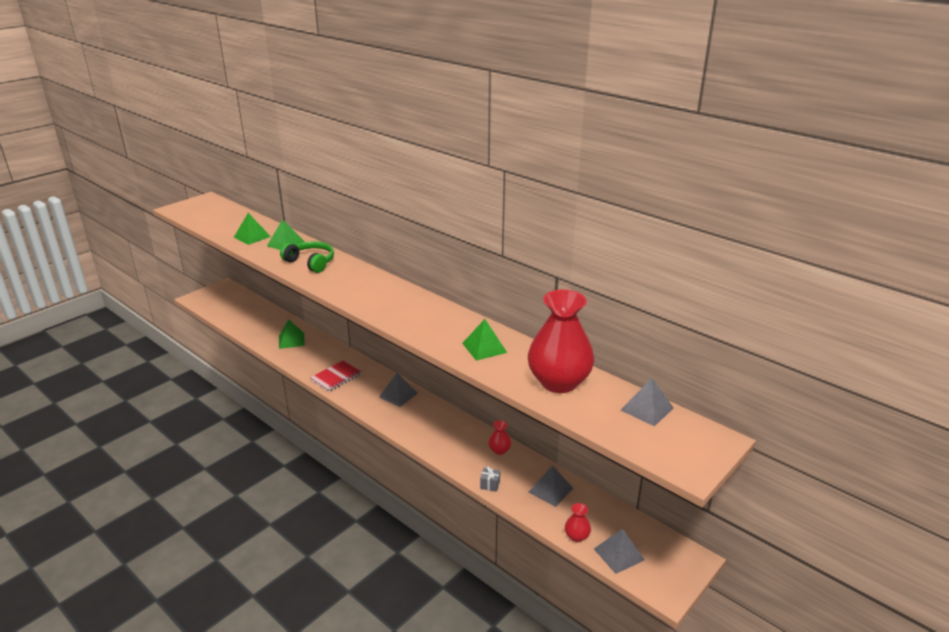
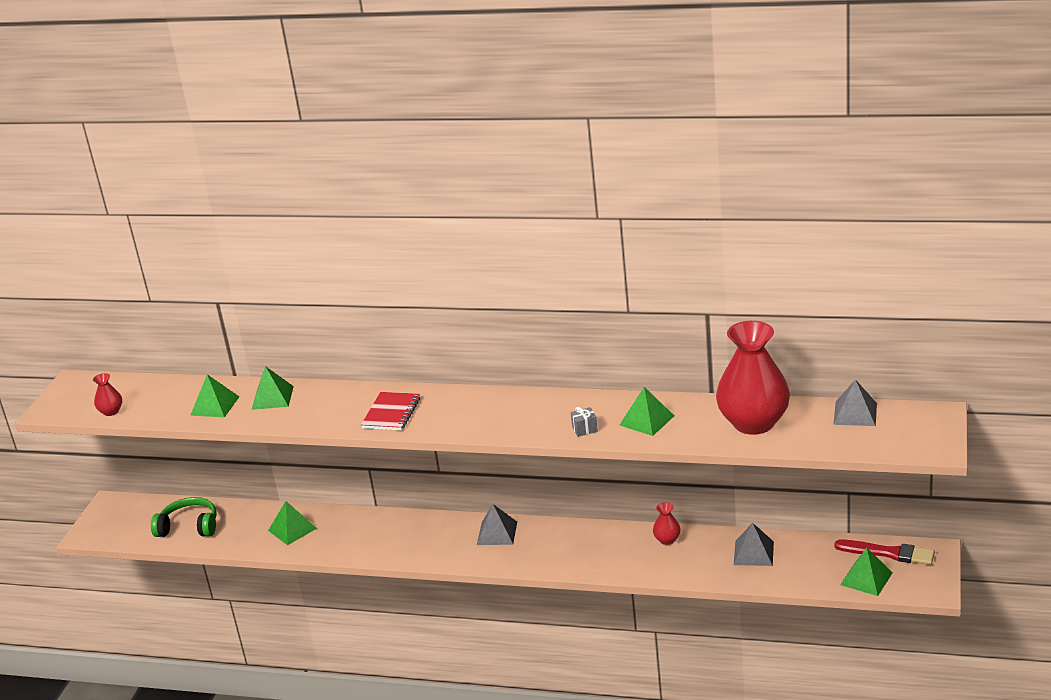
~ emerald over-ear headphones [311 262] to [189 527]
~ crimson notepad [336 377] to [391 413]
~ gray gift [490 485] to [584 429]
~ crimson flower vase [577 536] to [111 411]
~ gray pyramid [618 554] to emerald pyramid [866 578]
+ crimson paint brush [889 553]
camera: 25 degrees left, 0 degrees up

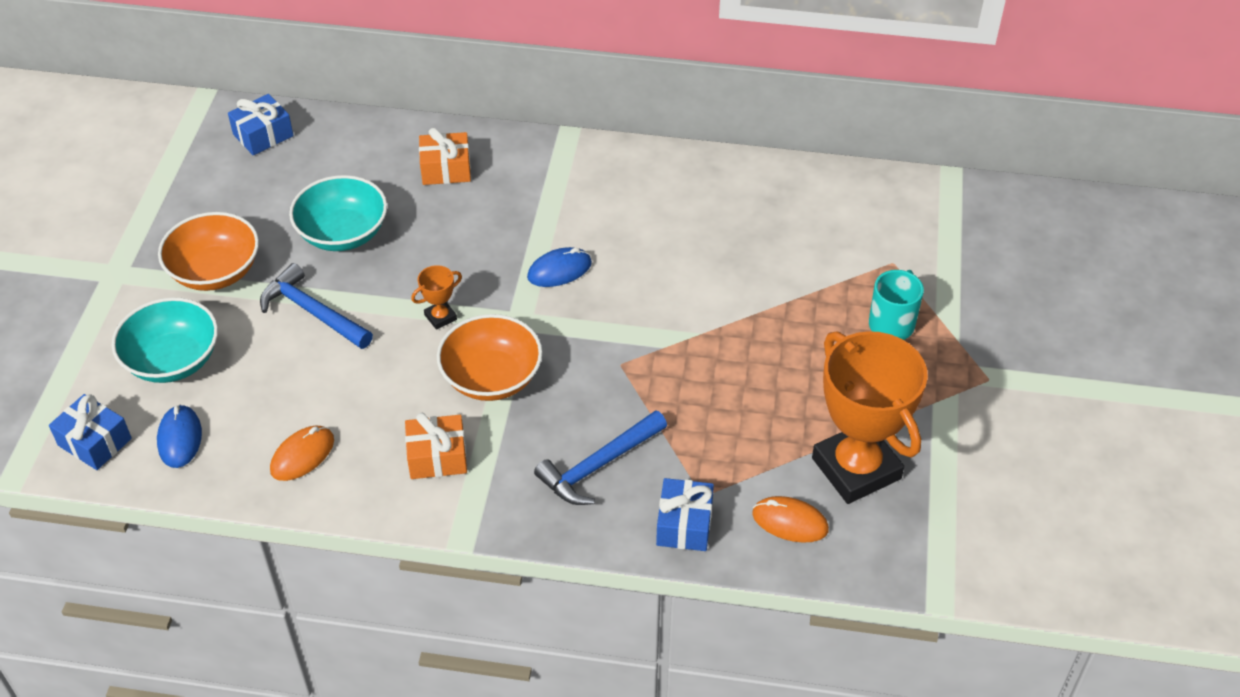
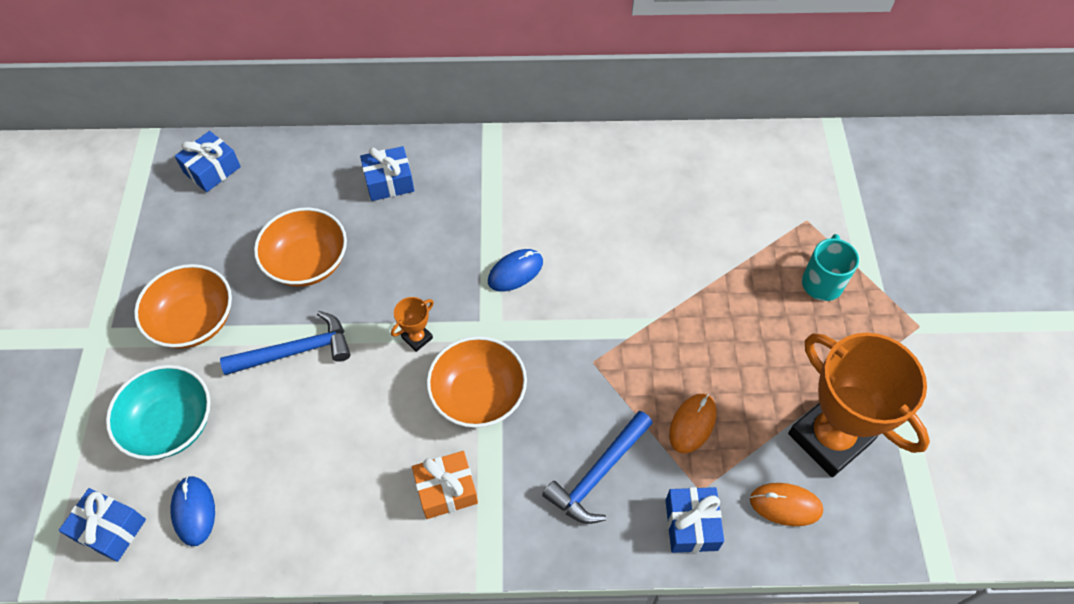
~ cobalt carpenter's hammer [312 312] = [296 351] 135 degrees clockwise
~ orange mouse [302 455] to [692 424]
~ teal deep dish [343 233] to orange deep dish [307 262]
~ orange gift [446 169] to cobalt gift [389 182]
camera: 10 degrees left, 10 degrees up

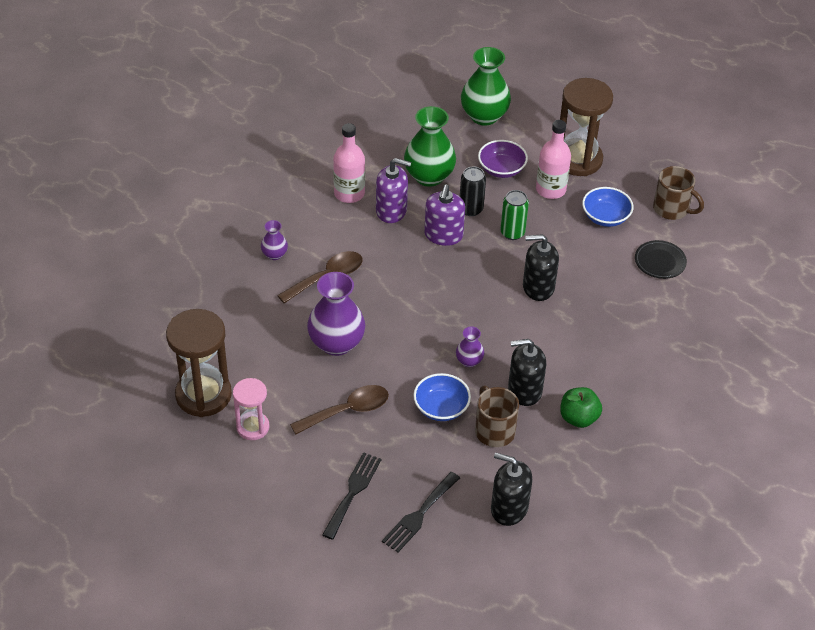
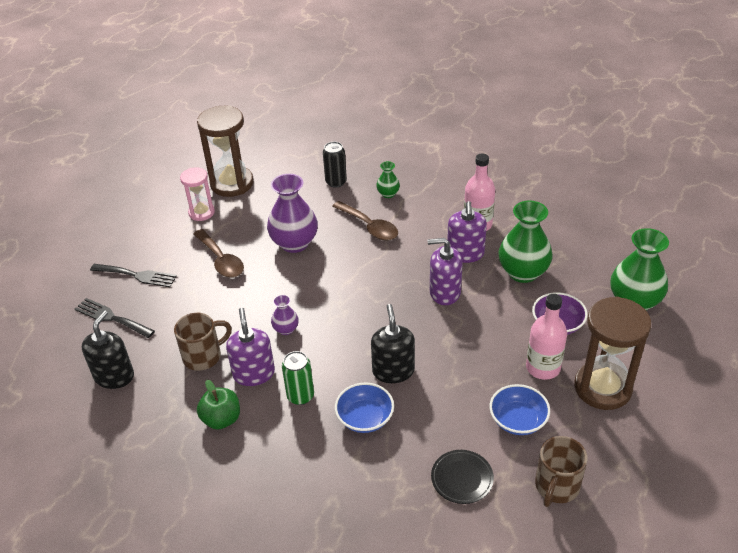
~ violet flower vase [274 254] to emerald flower vase [388 194]
~ cobalt deep dish [441 408] to [365 418]
~ black soda can [471 209] to [336 182]
~ emerald soda can [512 233] to [300 396]
~ black soap dispenser [524 390] to violet soap dispenser [254 373]
camera: 85 degrees right, 5 degrees down

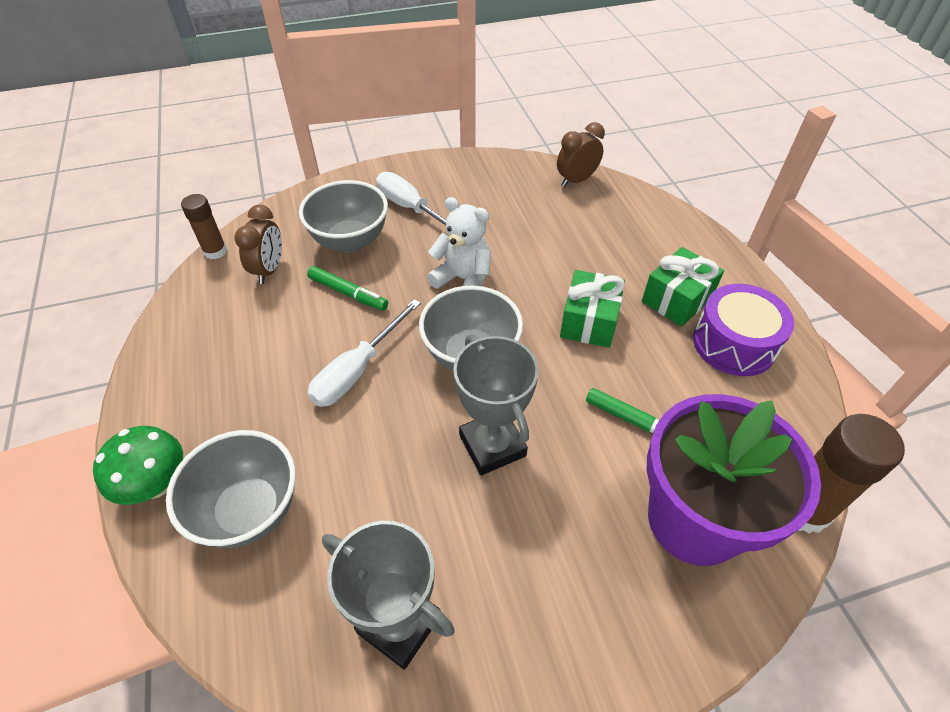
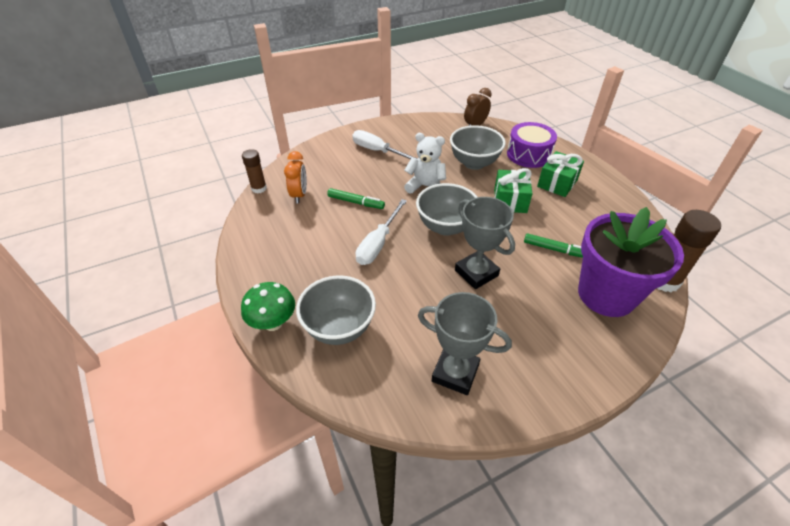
~ dark brown bedside clock [269 270] to orange bedside clock [299 195]
~ gray deep dish [350 241] to [474 163]
~ violet drum [734 343] to [528 155]
camera: 10 degrees left, 5 degrees down

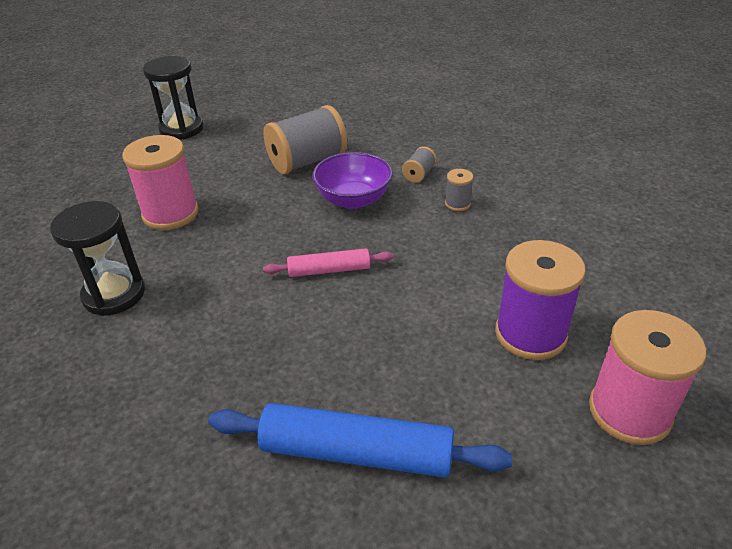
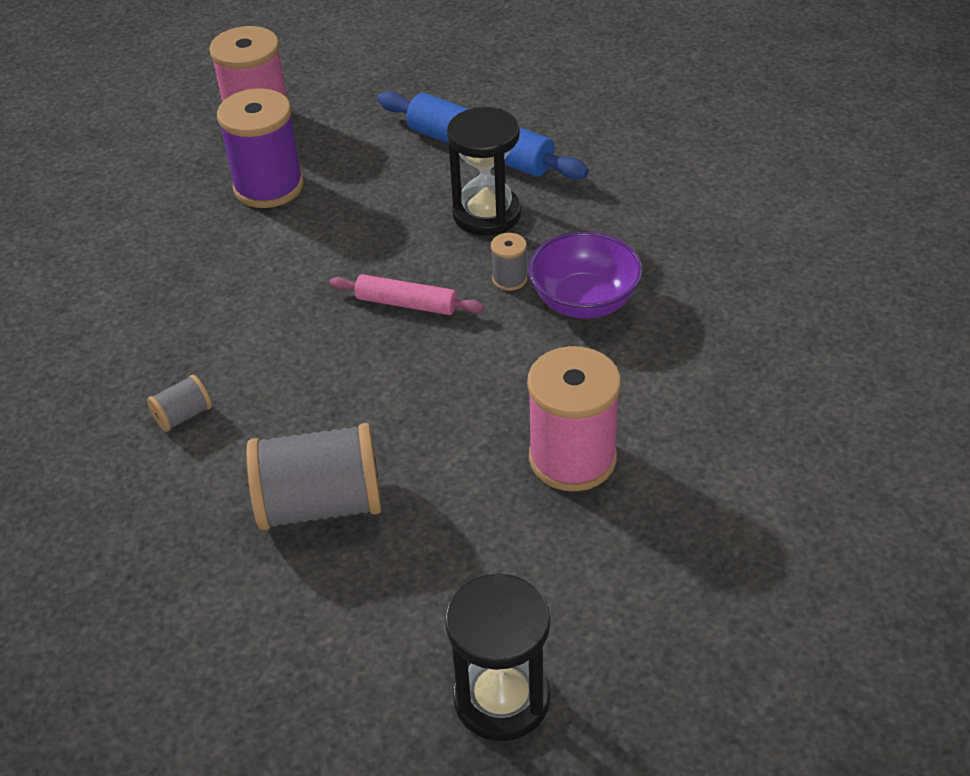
~ black hourglass [114 294] to [487 214]
~ violet deep dish [353 200] to [584 301]
~ gray spool [457 204] to [509 279]
camera: 155 degrees left, 5 degrees up

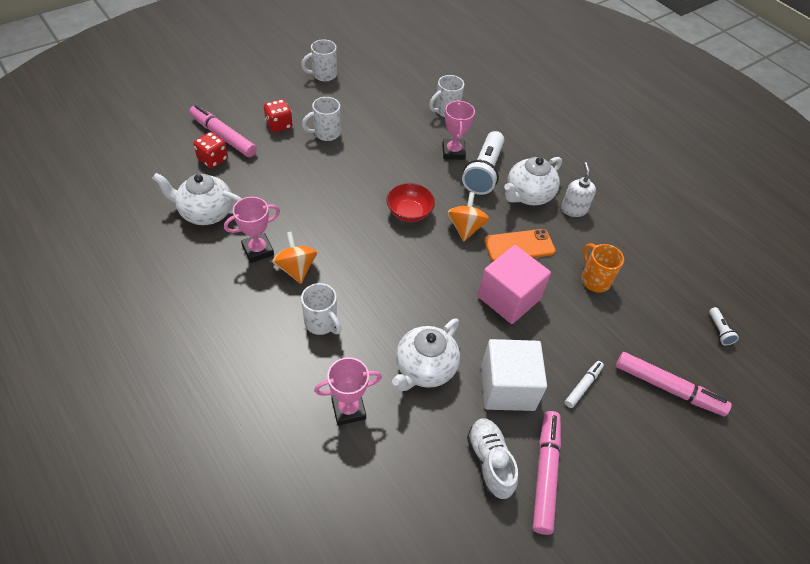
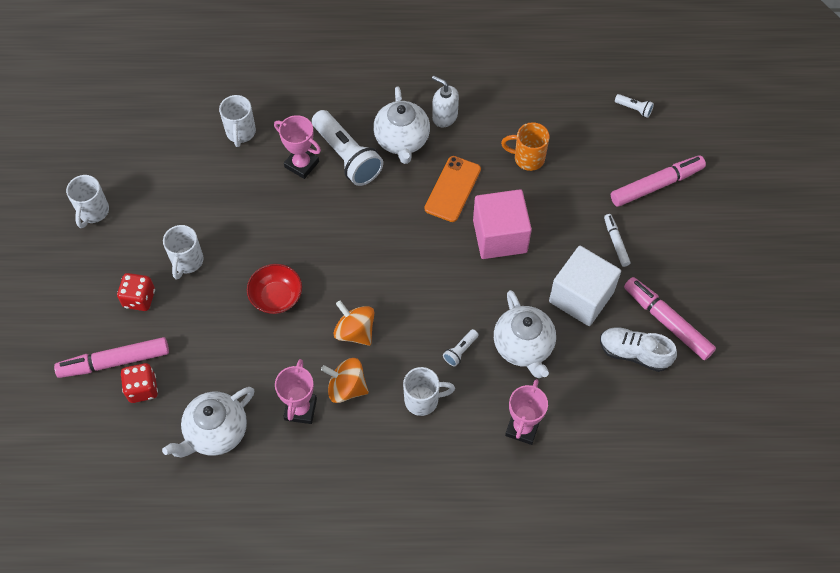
~ crimson deep dish [409 212] to [276 297]
~ orange whirligig [465 228] to [355 331]
+ snow-white flashlight [460 351]
camera: 50 degrees left, 10 degrees up

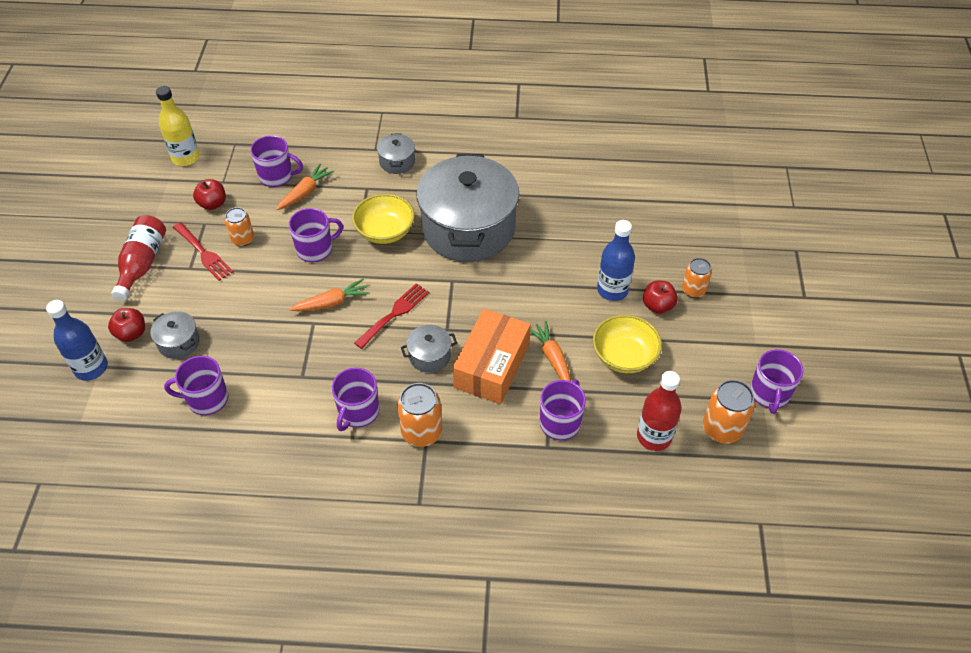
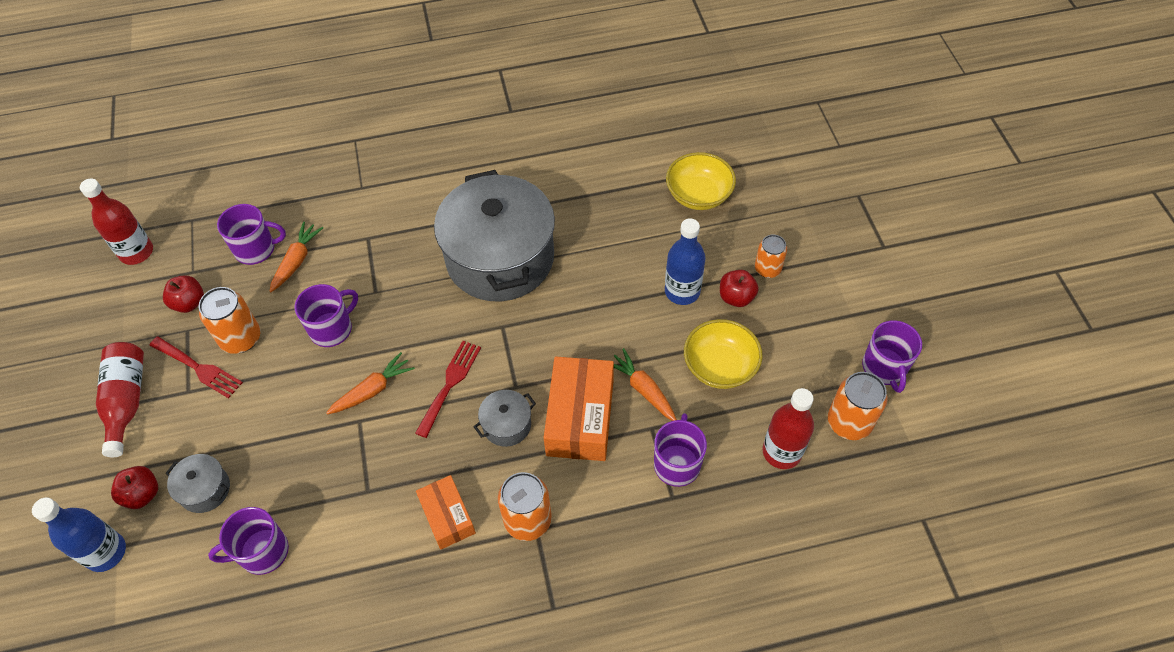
~ bright yellow bottle [186 157] to crimson bottle [136 252]
~ orange soda can [243 239] = [241 338] x1.51
~ violet tea mug [358 412] to orange box [447 516]
~ bright yellow deep dish [385 231] to [698 195]
- gray stockpot [397 162]
camera: 15 degrees left, 5 degrees up

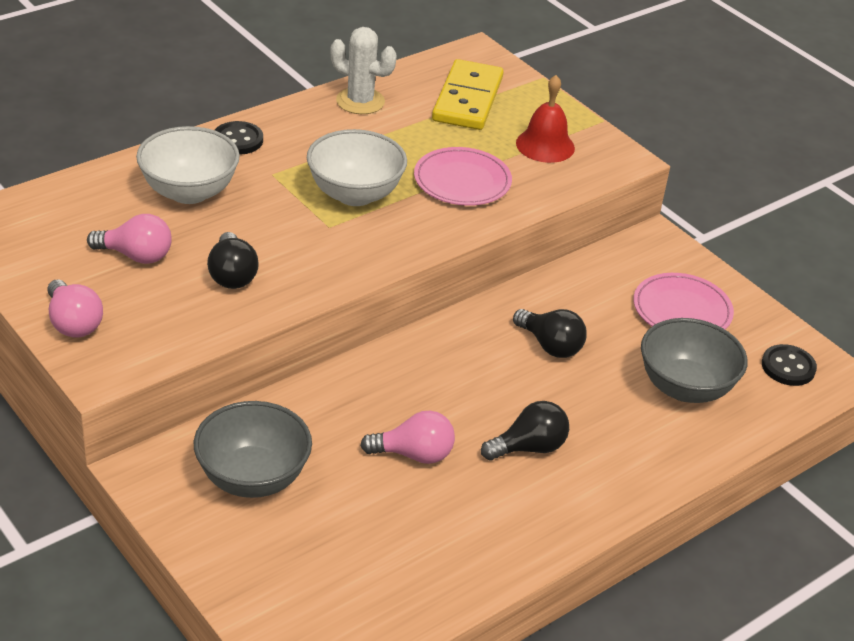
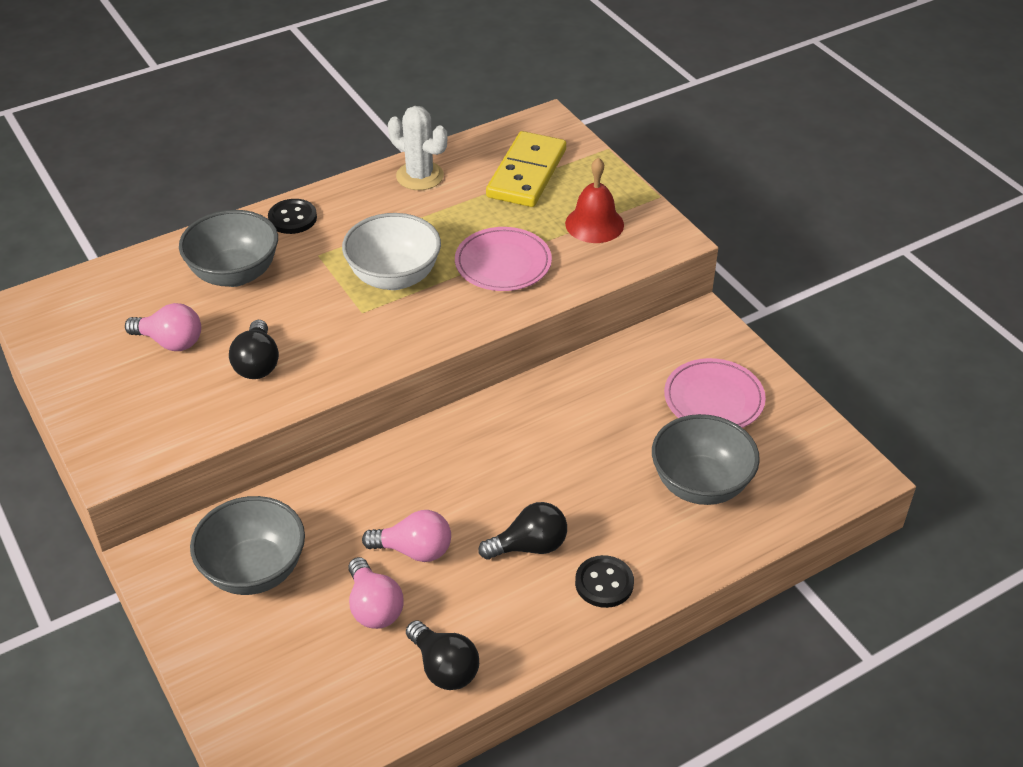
~ rosy bulb [73 323] to [374 607]
~ snow-white deep dish [189 192] to gray deep dish [235 274]
~ black bulb [550 346] to [444 668]
~ black shirt button [788 367] to [604 583]
camera: 10 degrees right, 5 degrees up

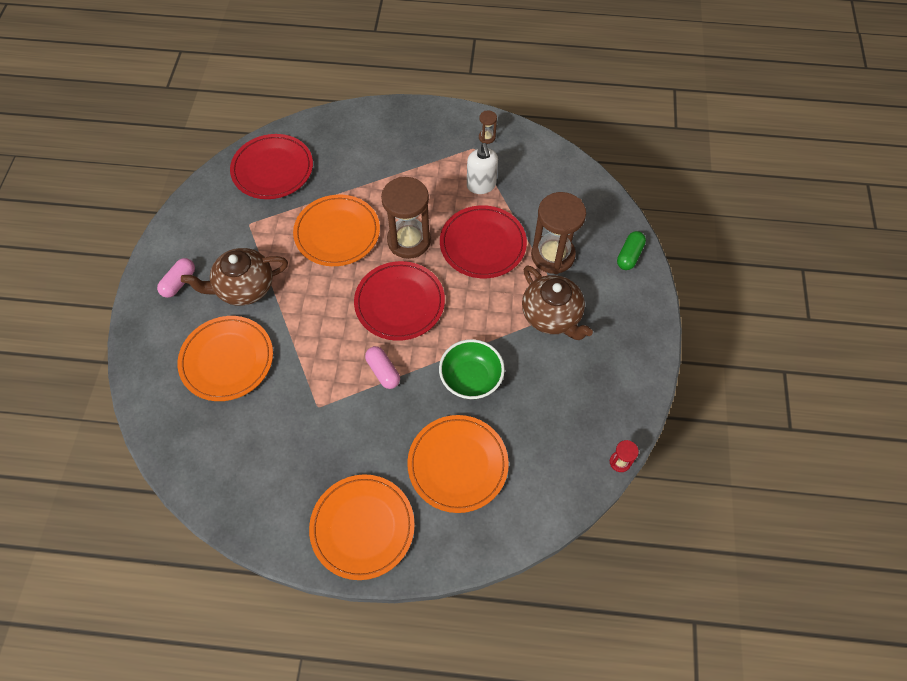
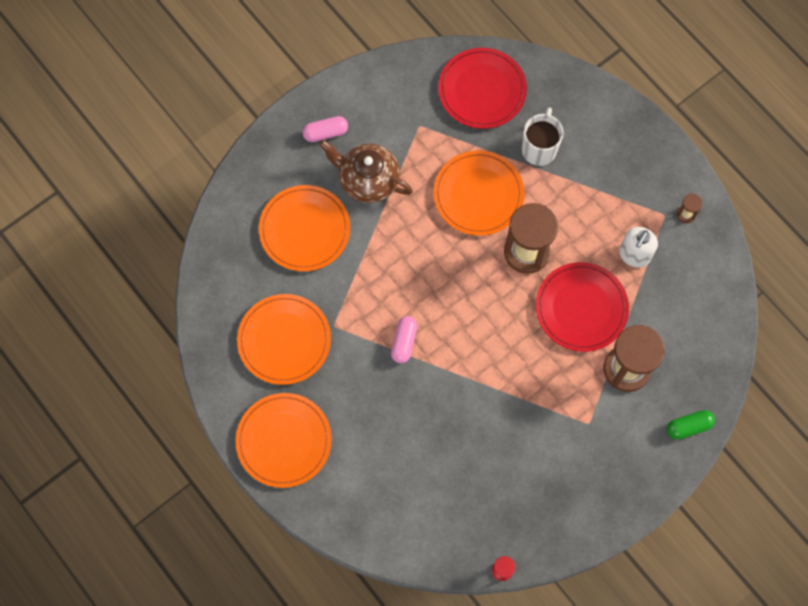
- crimson flat dish [399 303]
~ orange flat dish [457 464] to [284 340]
- emerald deep dish [471 378]
- dark brown teapot [551 316]
+ snow-white tea mug [539 148]
camera: 45 degrees right, 10 degrees up

